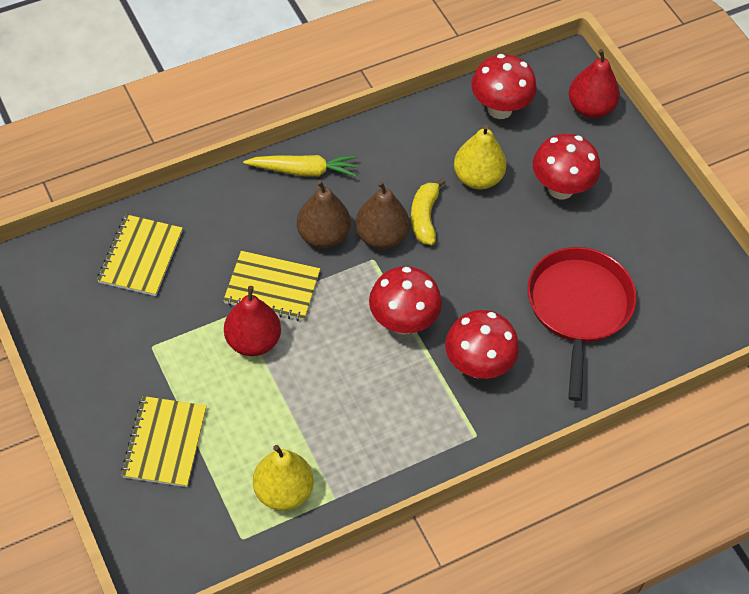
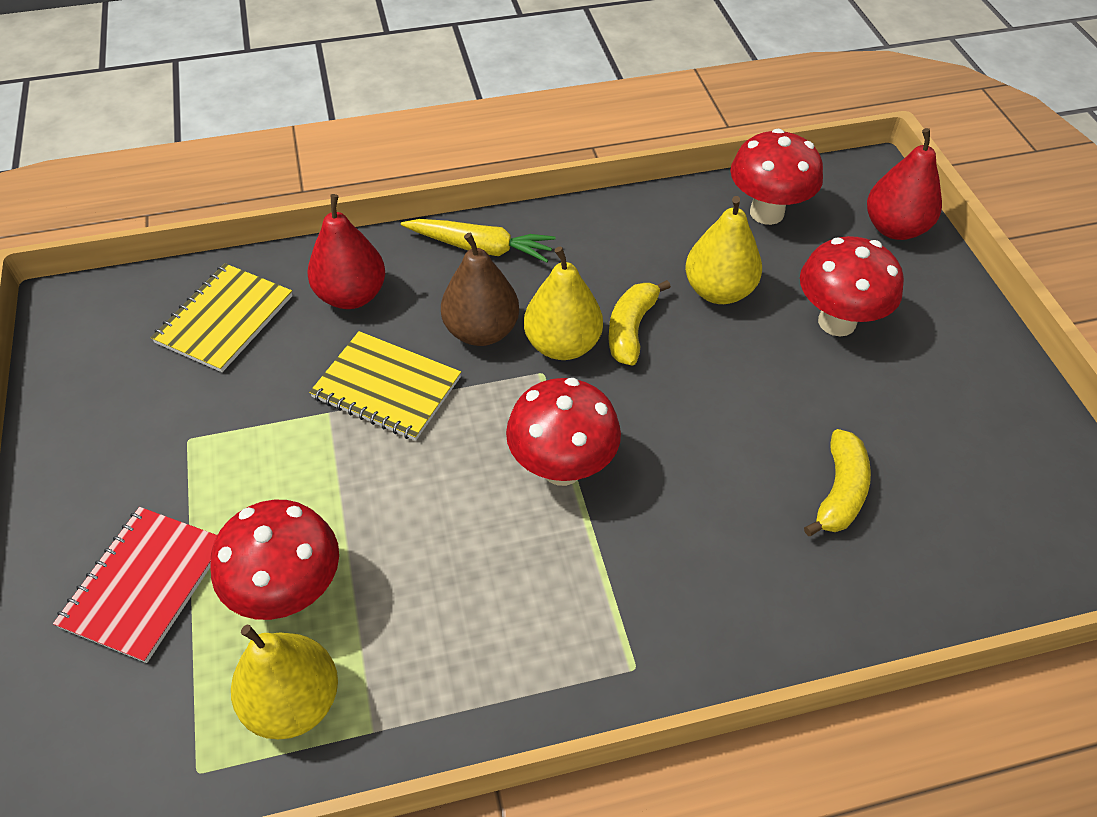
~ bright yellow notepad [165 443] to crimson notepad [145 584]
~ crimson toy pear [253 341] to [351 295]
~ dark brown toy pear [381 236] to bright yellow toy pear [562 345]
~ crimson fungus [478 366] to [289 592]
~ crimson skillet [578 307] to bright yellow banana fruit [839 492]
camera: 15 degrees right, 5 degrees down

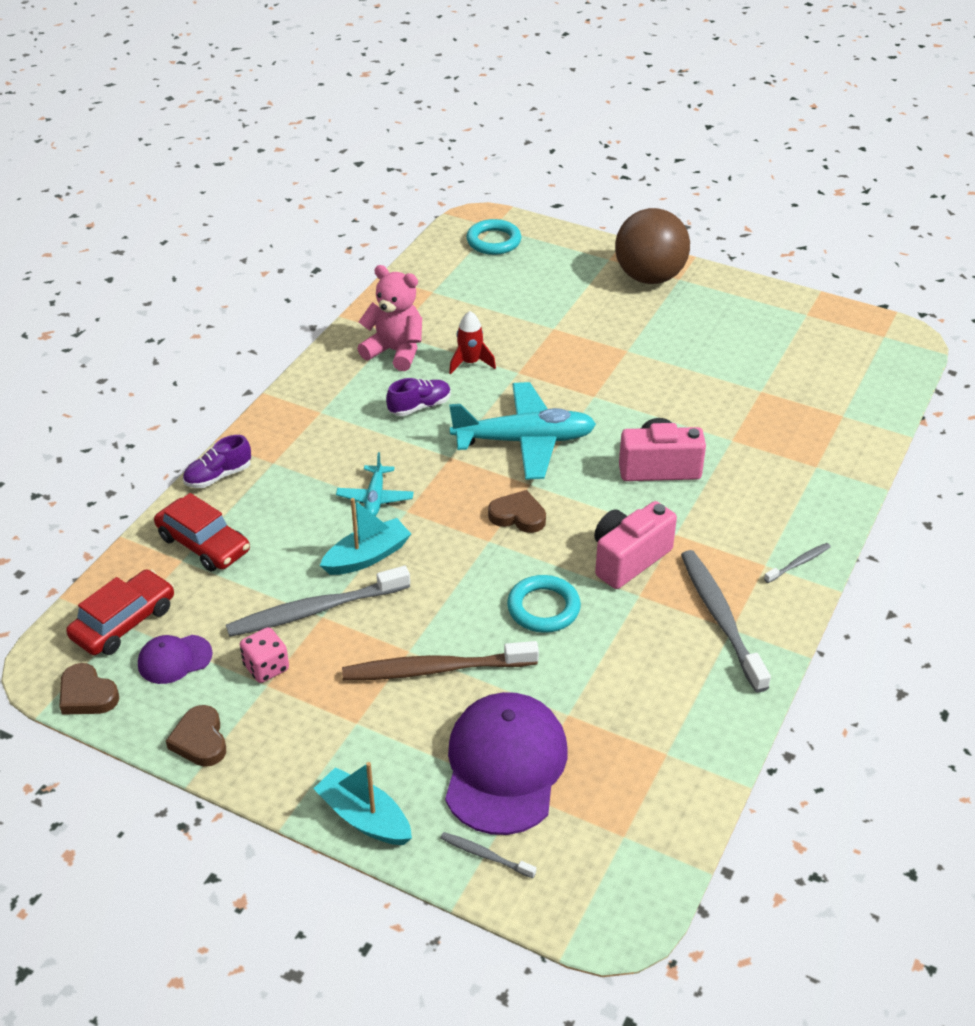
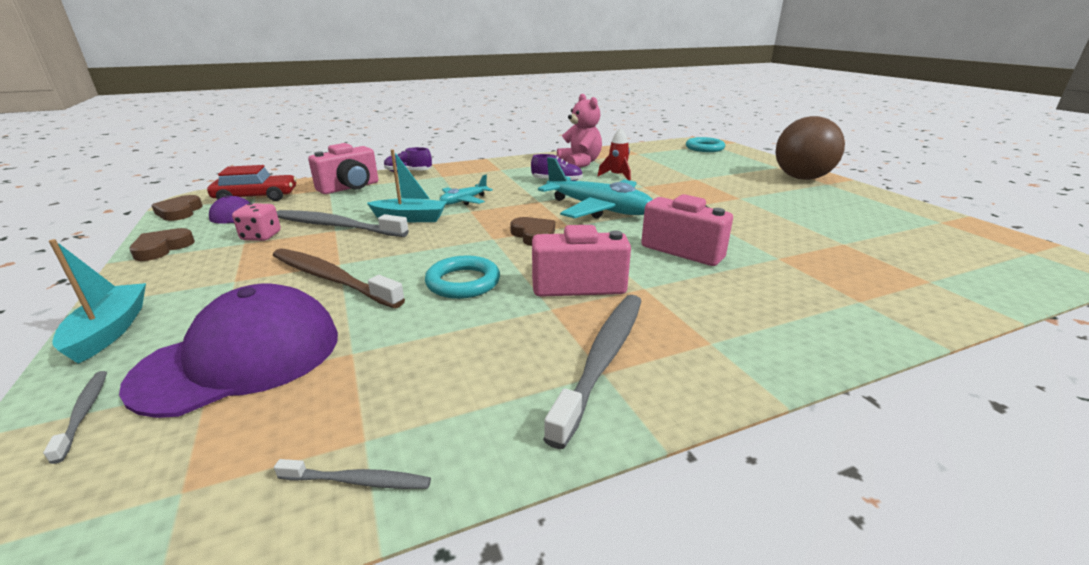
~ crimson toy car [203 544] to rosy photo camera [350 188]
~ gray tooth brush [798 563] to [357 481]
camera: 40 degrees right, 15 degrees down

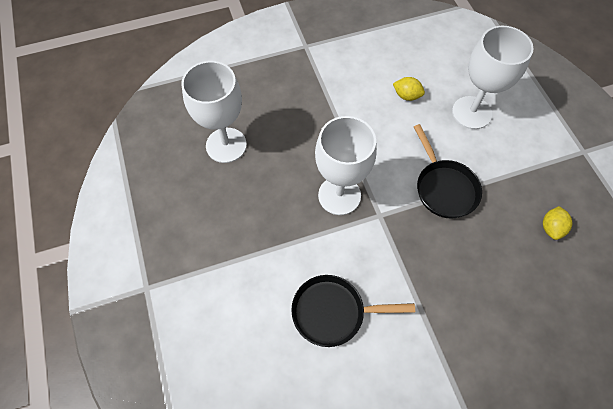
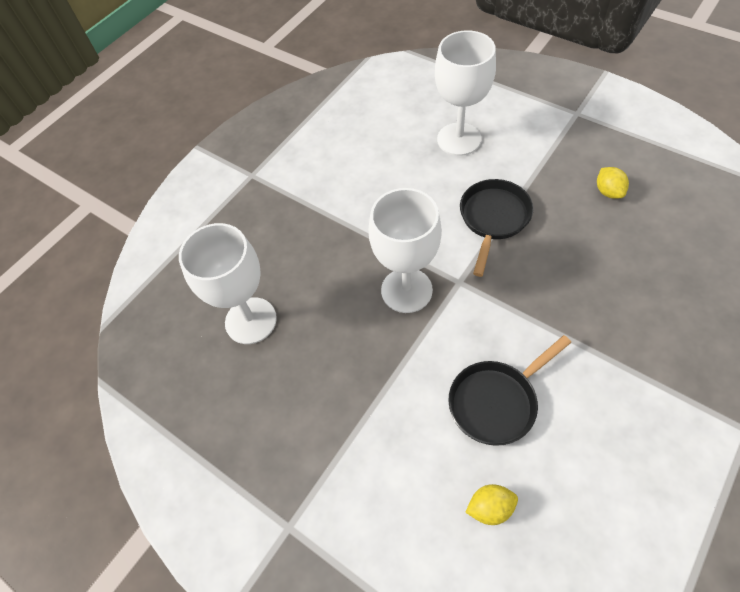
~ bright yellow citrus fruit [406 96] to [490 507]
~ black skillet [444 188] = [493 218] 105 degrees counterclockwise
camera: 30 degrees left, 5 degrees down

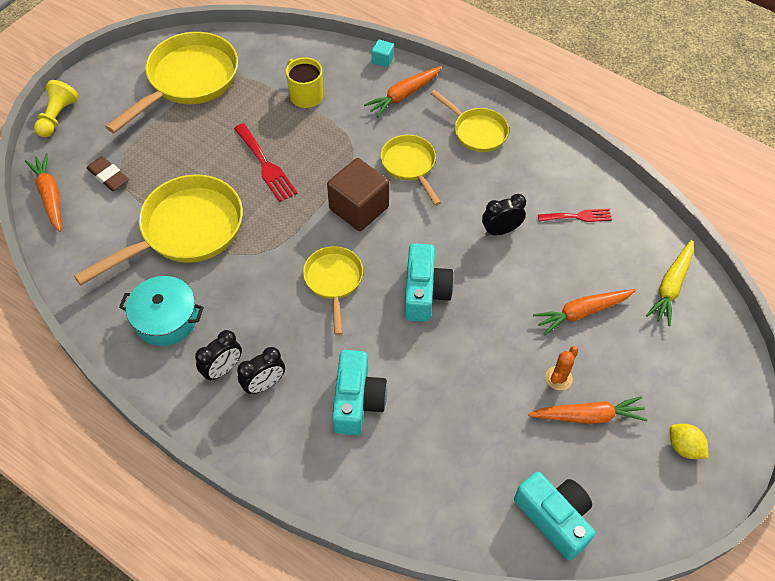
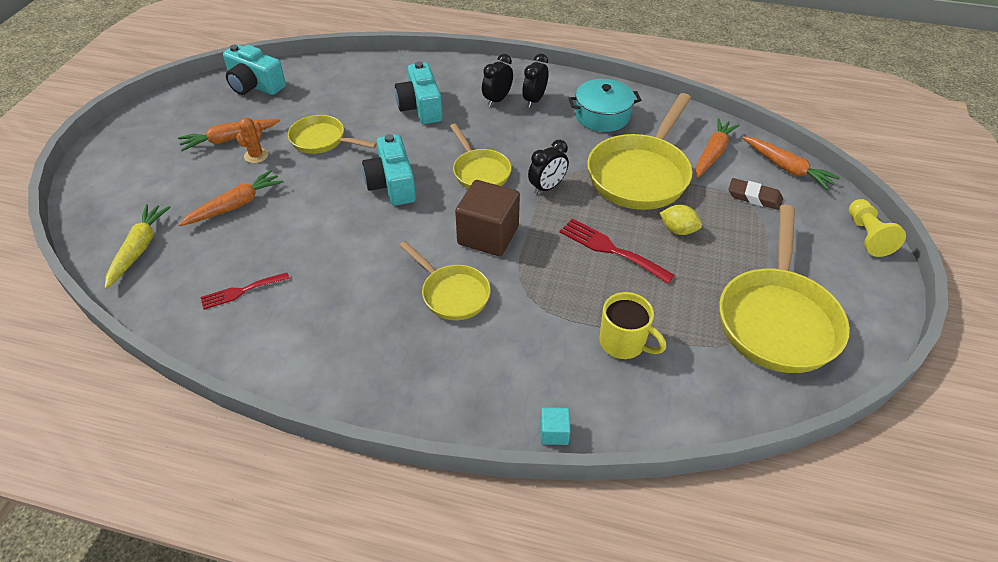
~ orange toy carrot [403 95] to [713 153]
~ bright yellow skillet [476 131] to [322 140]
~ black bedside clock [501 230] to [547 187]
~ bright yellow citrus fruit [684 447] to [678 230]
camera: 160 degrees right, 10 degrees down

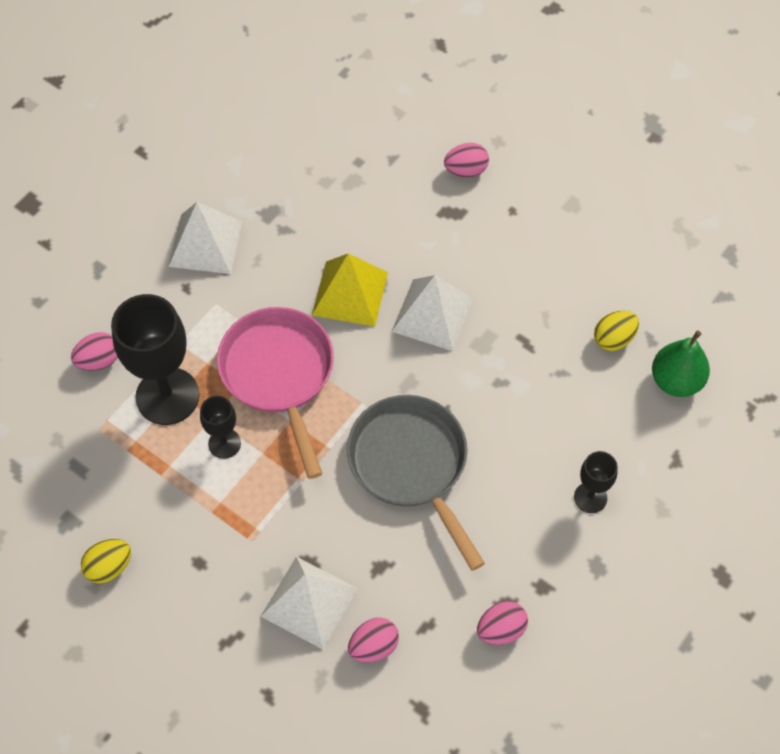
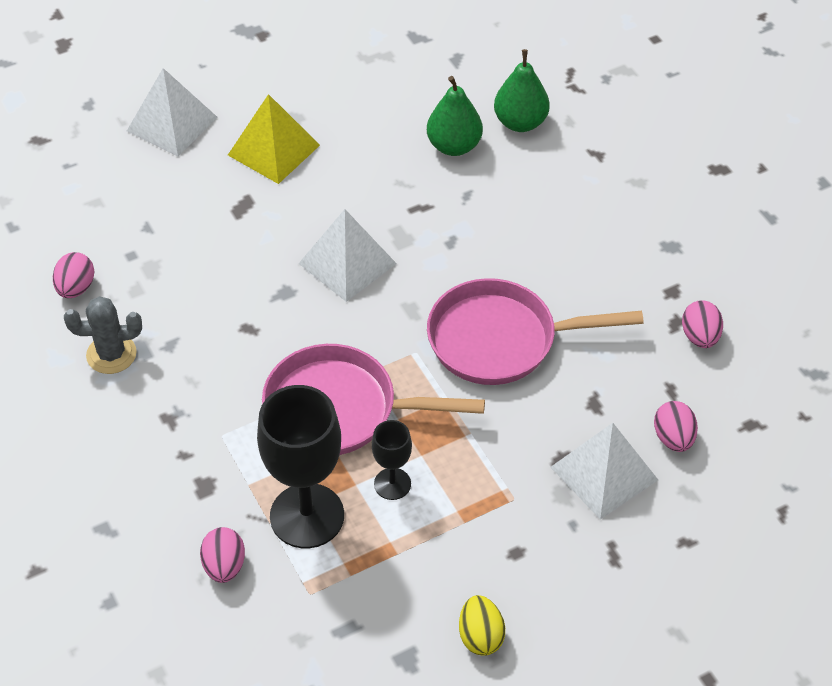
~ snow-white pyramid [205 244] to [172 124]
~ bright yellow pyramid [350 293] to [273 150]
~ gray skillet [411 465] to rosy skillet [500 340]
~ rosy egg [466 170] to [76 288]
- black chalice [590 497]
~ bright yellow egg [613 339] to emerald toy pear [454 146]
+ gray prickly plant [111 354]
camera: 65 degrees left, 10 degrees down

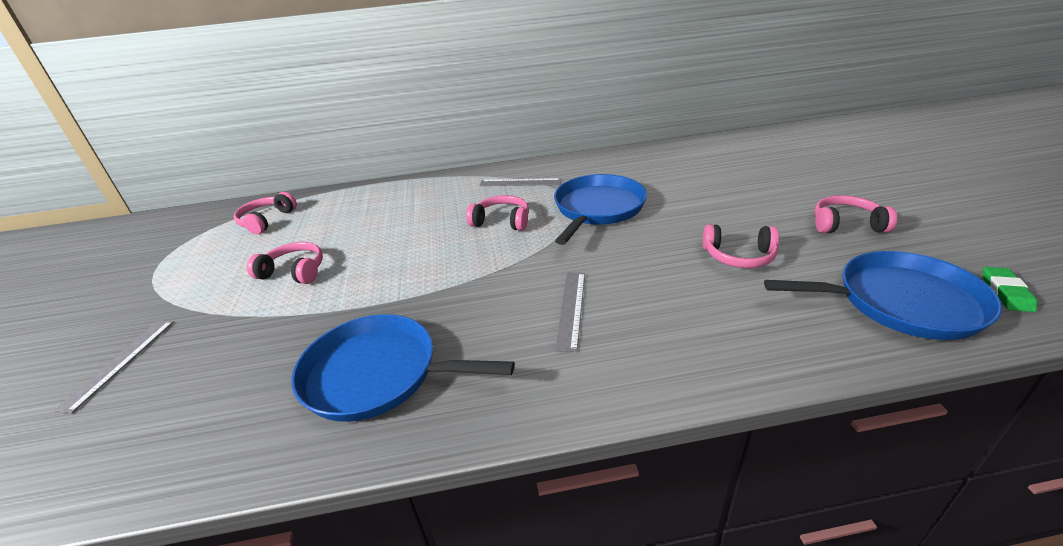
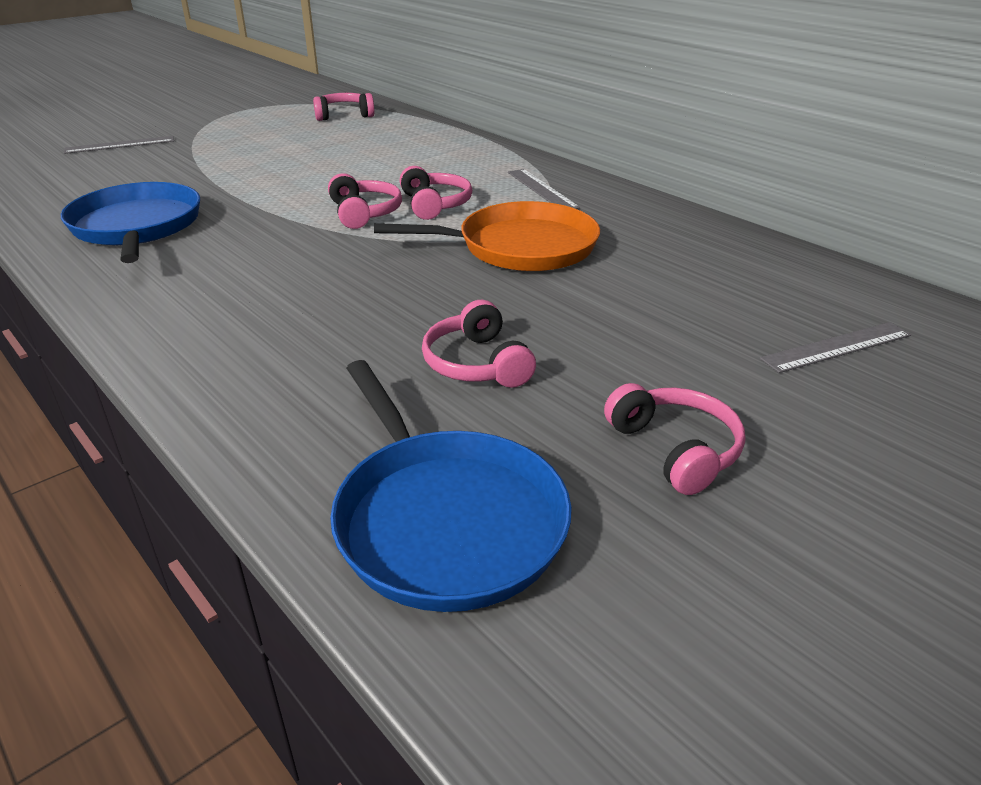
~ rosy over-ear headphones [294 272] to [364 213]
~ cobalt skillet [597 209] to orange skillet [520 247]
~ gray straightedge [571 309] to [837 347]
- emerald eraser [1006 292]
camera: 55 degrees right, 0 degrees up

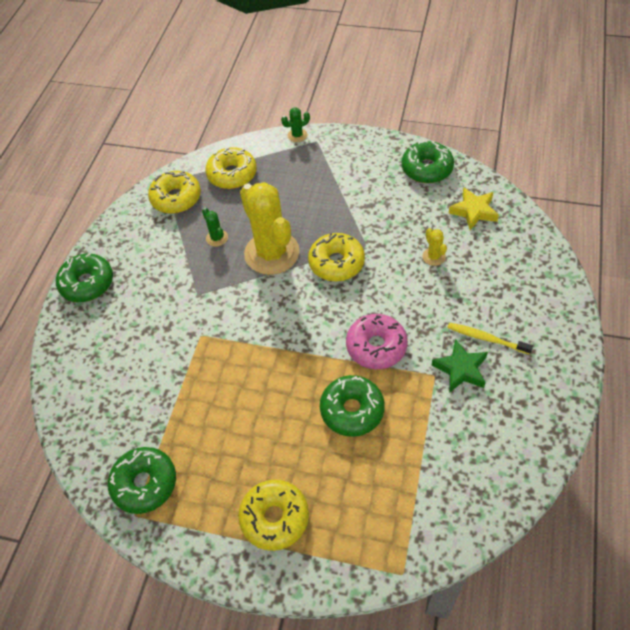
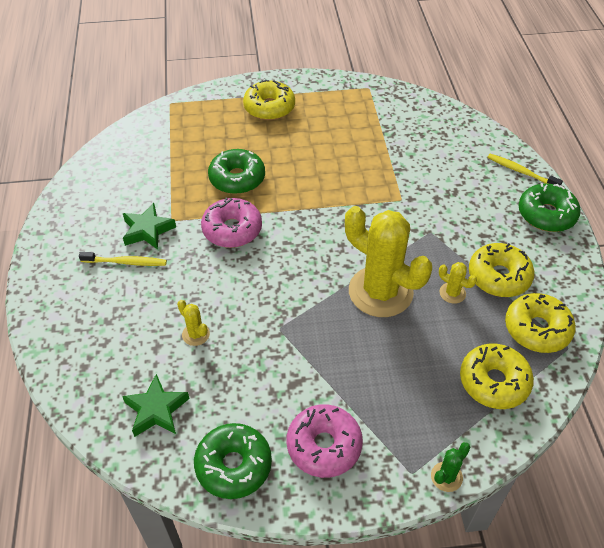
- emerald doughnut [145 483]
~ emerald prickly plant [217 238] to bright yellow prickly plant [452 293]
~ bright yellow doughnut [336 263] to [499 276]
~ bright yellow five-pointed star [474 211] to emerald five-pointed star [156 410]
+ rosy doughnut [324 446]
+ bright yellow tooth brush [521 172]
camera: 155 degrees right, 5 degrees down

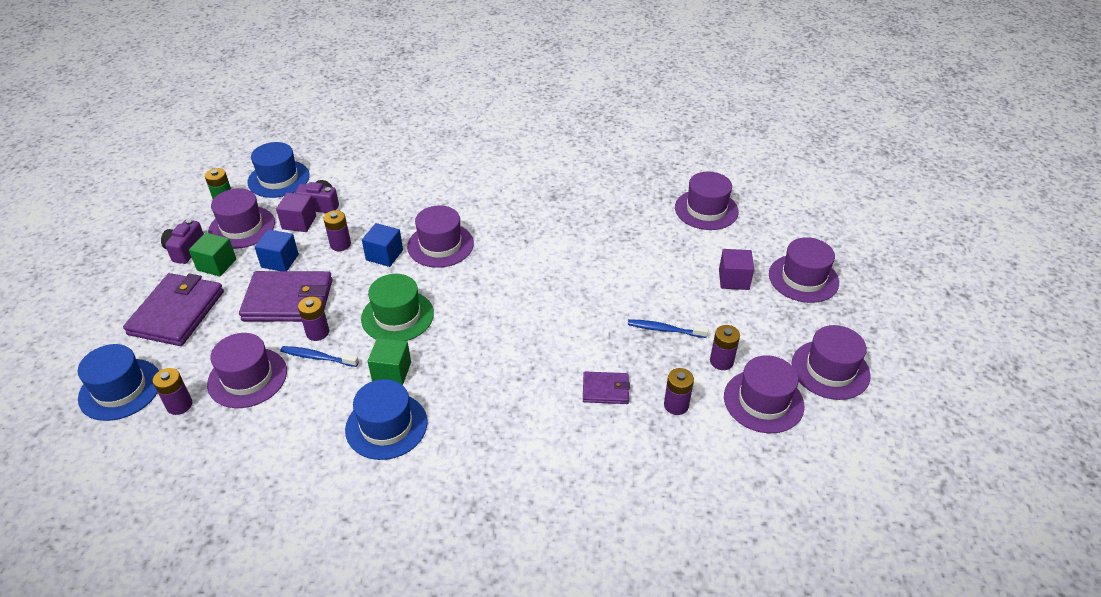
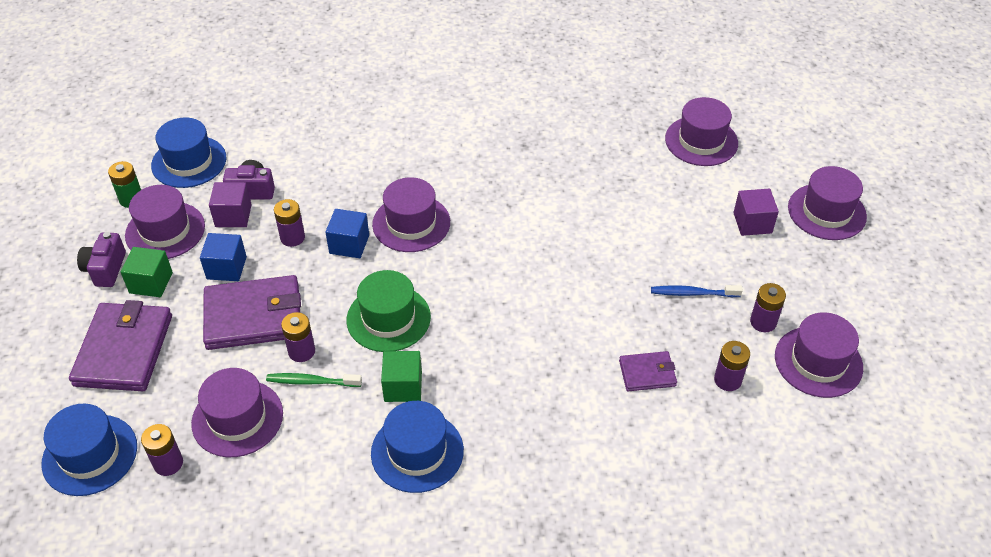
~ cobalt tooth brush [317 357] to emerald tooth brush [312 382]
- violet top hat [830 370]
camera: 10 degrees left, 5 degrees up

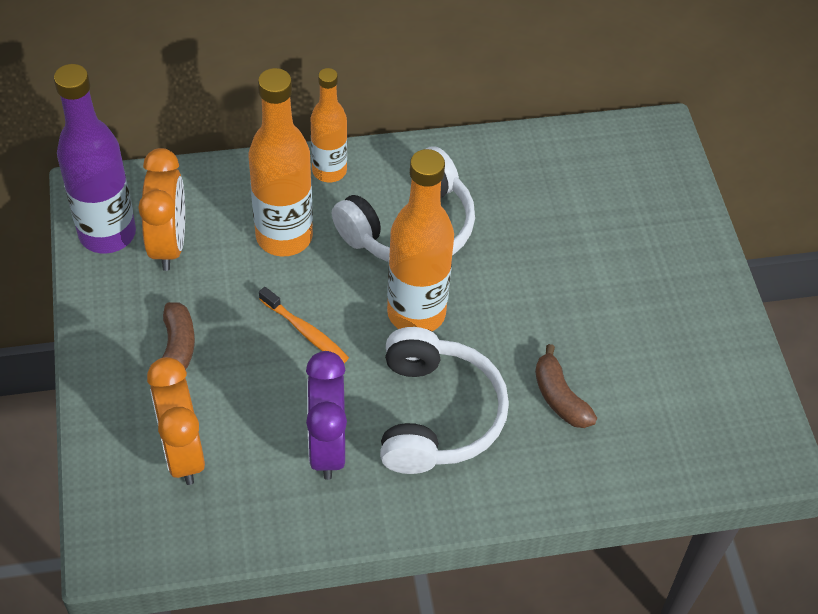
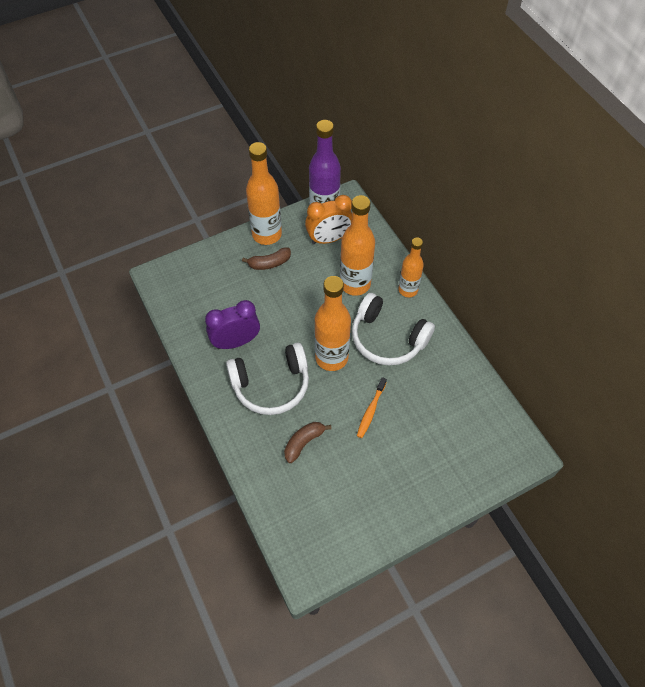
- orange bedside clock [182 452]
~ orange tooth brush [305 332] to [370 411]
+ orange bottle [267 234]
camera: 75 degrees right, 5 degrees up

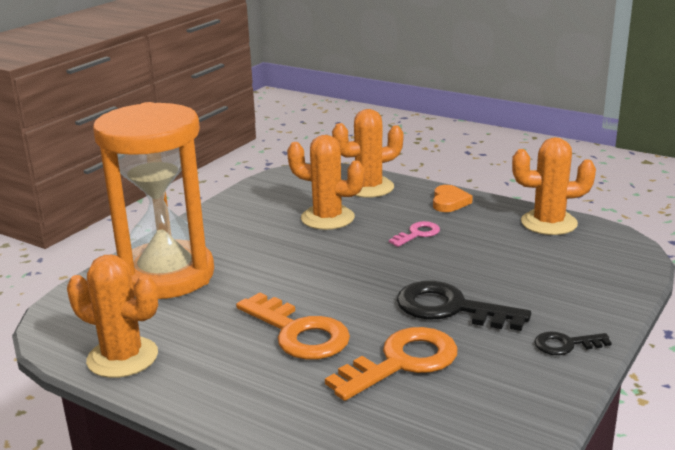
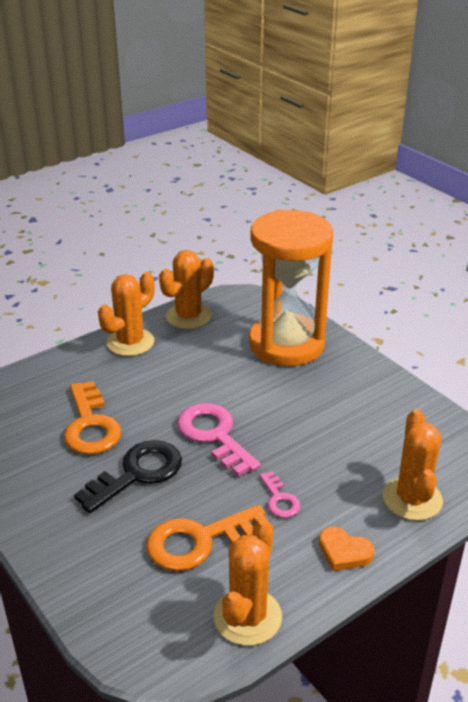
~ orange door key [299 333] to [198 541]
~ orange prickly plant [327 218] to [130 342]
- black door key [566 344]
+ rosy door key [214 435]
camera: 110 degrees right, 10 degrees up

